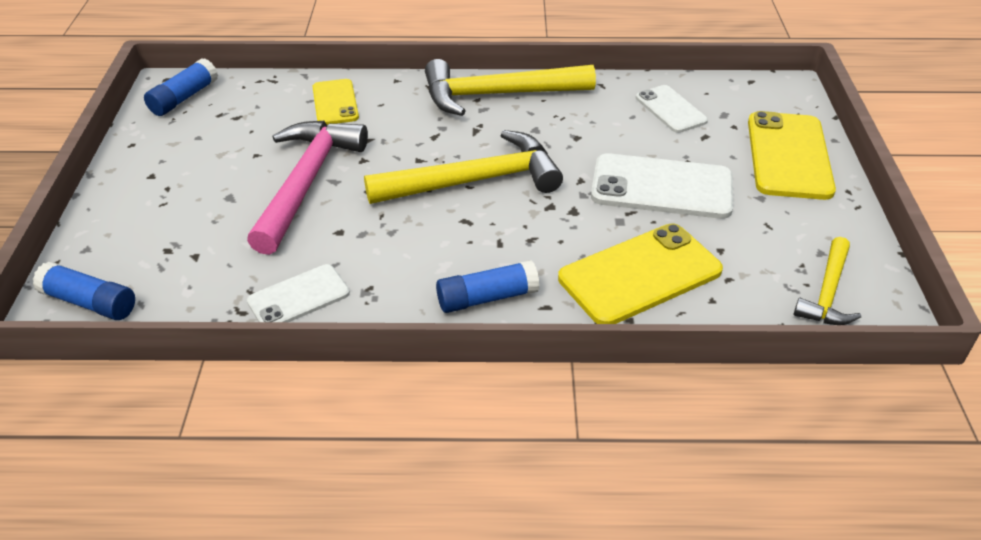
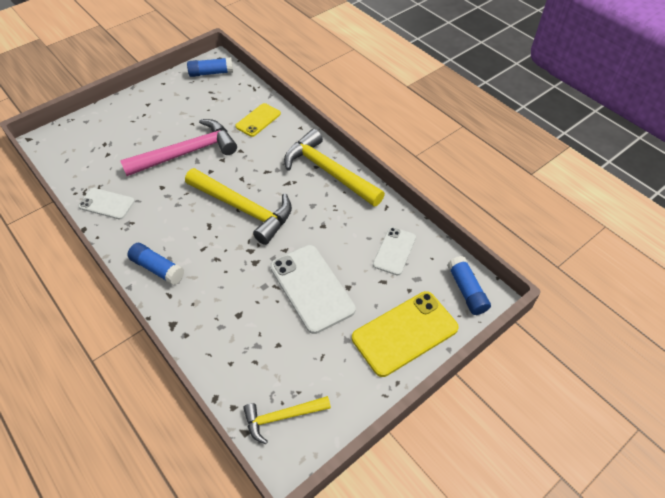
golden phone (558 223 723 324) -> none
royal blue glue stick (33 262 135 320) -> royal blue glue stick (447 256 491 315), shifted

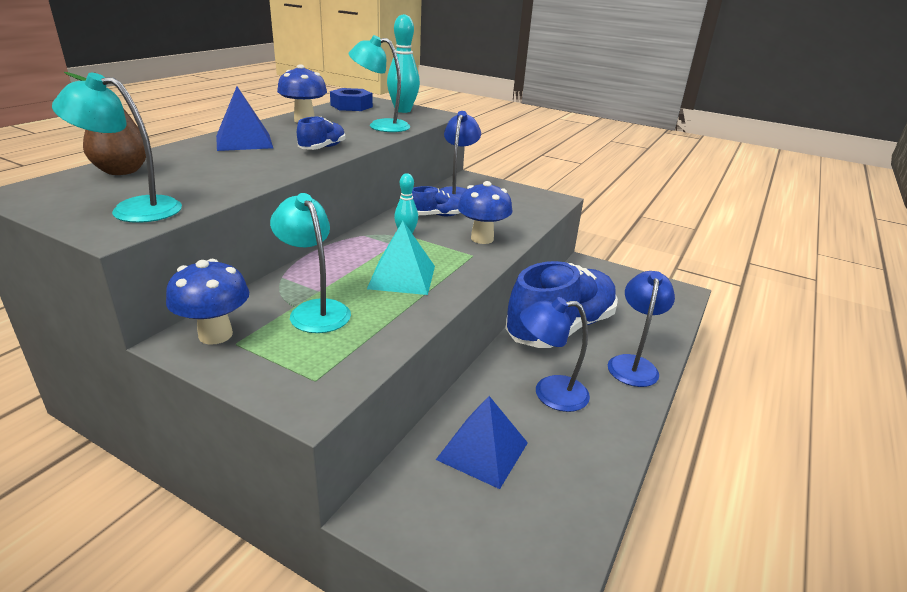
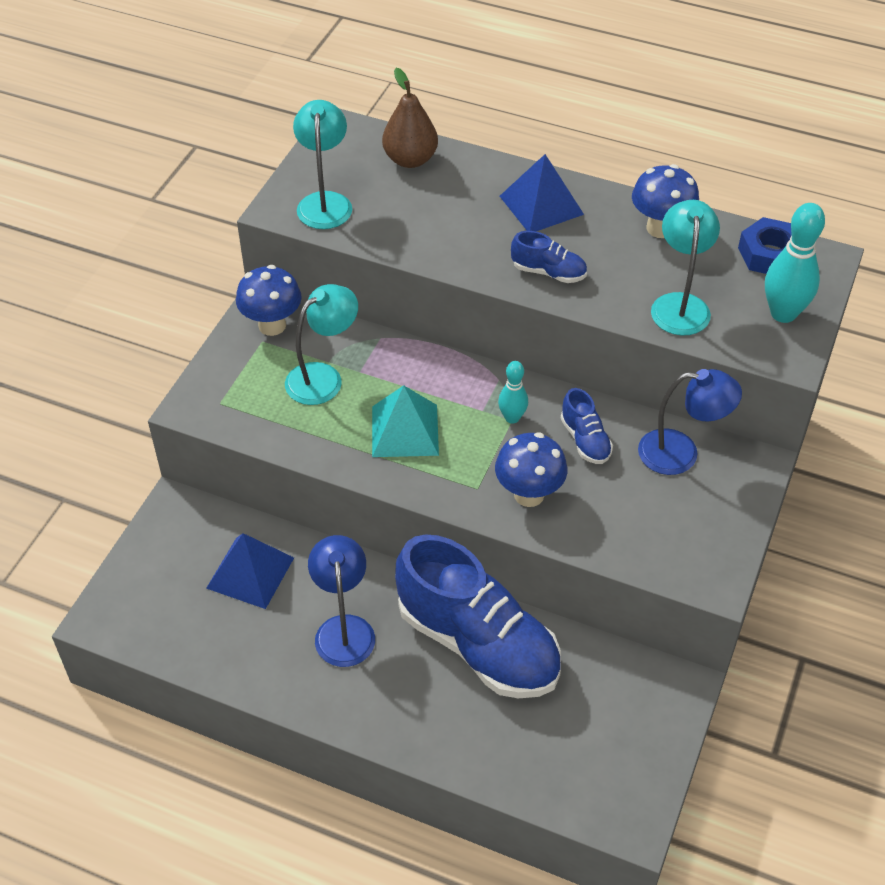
royal blue desk lamp (608 271 675 387) -> none

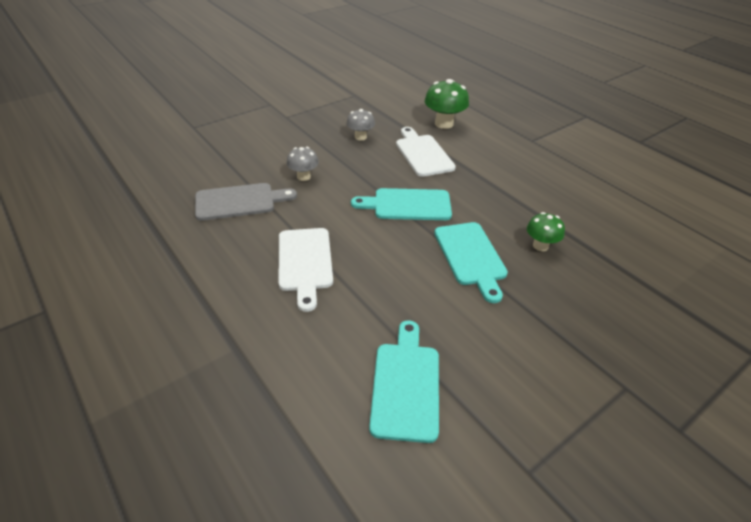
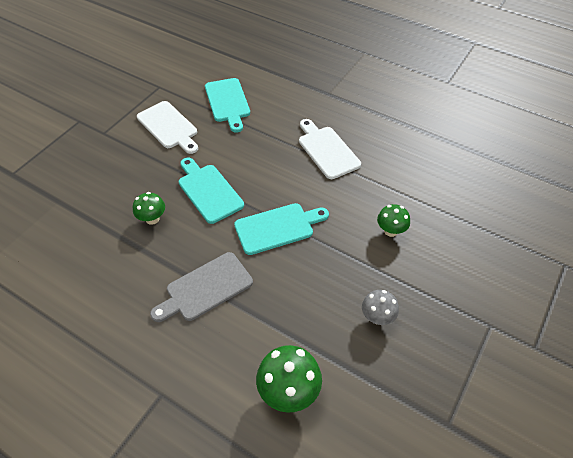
grey chopping board (195 183 297 221) -> grey chopping board (150 252 253 322), shifted
snow-white chopping board (396 127 456 177) -> snow-white chopping board (137 101 198 154), shifted
grey mushroom (286 147 319 181) -> leaf-green mushroom (377 204 410 237)

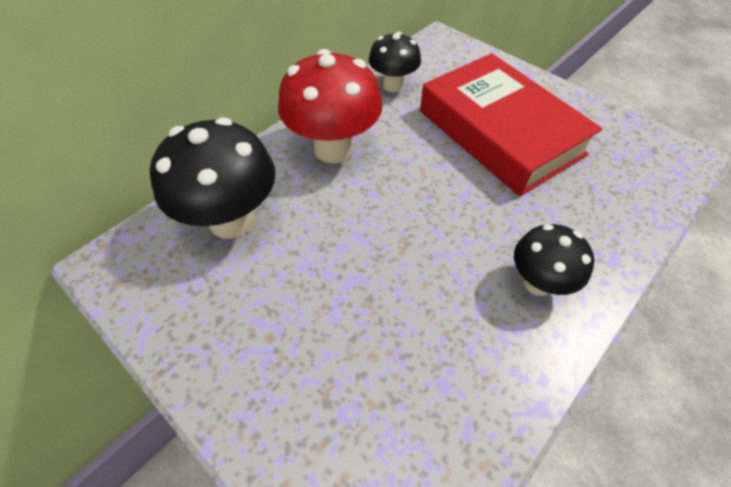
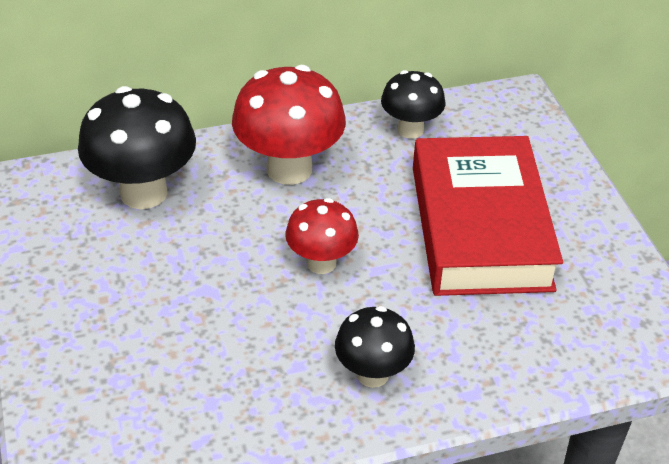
none -> crimson mushroom (285 198 359 274)

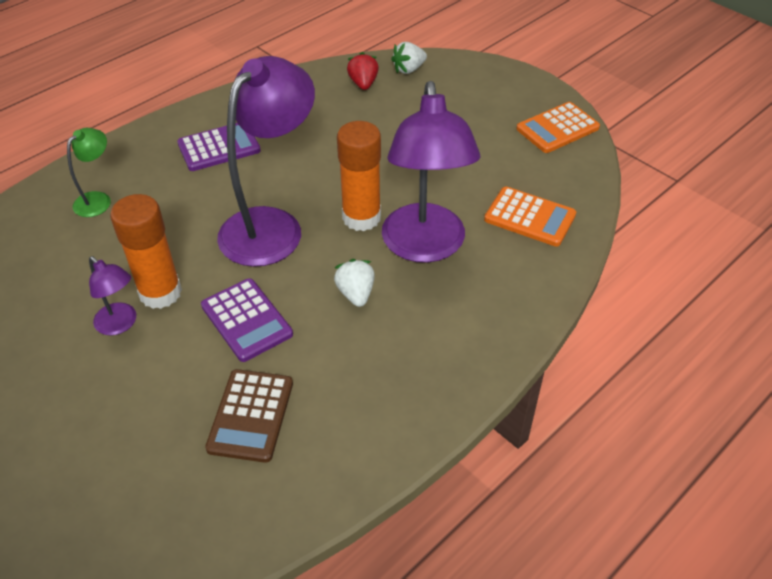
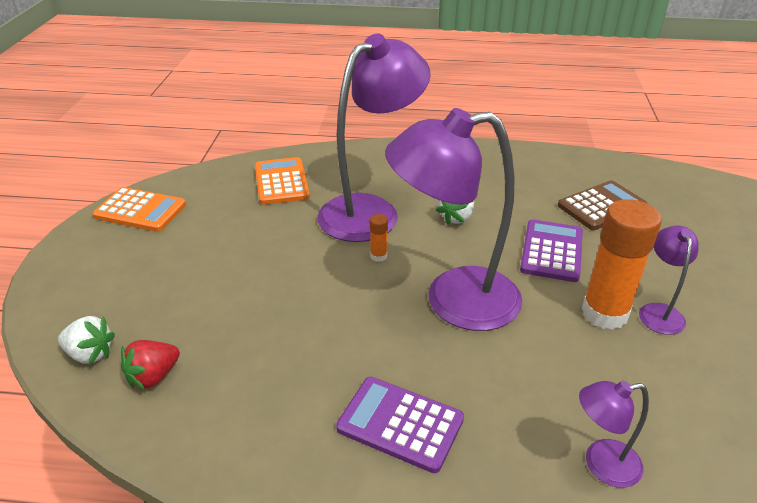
leaf-green desk lamp (67 128 111 217) -> purple desk lamp (579 381 649 488)
orange-coloured glue stick (337 121 381 231) -> orange-coloured glue stick (370 214 388 262), x0.42

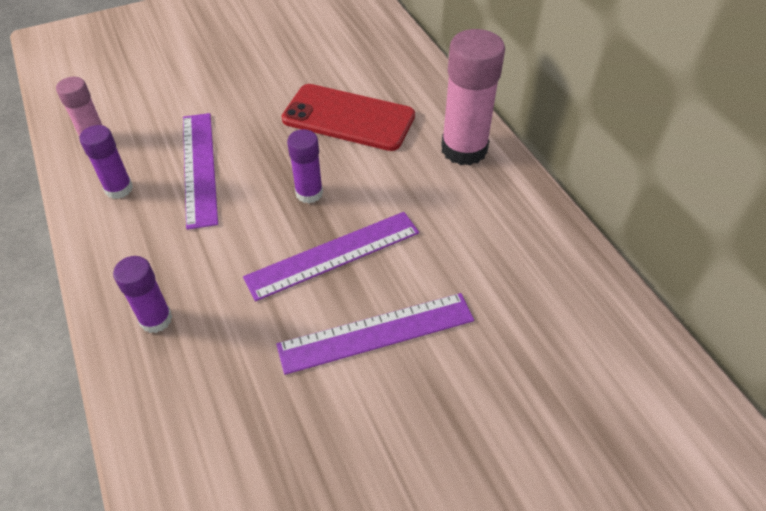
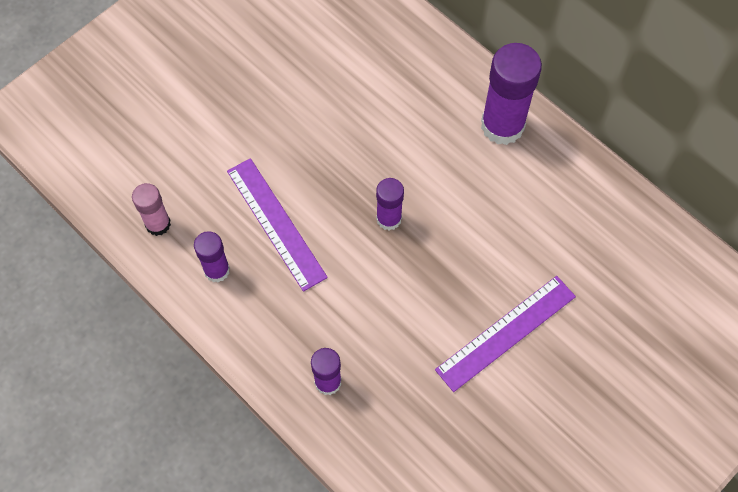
purple measuring stick (243 212 419 301) -> none
crimson phone (282 84 415 151) -> none
pink glue stick (441 29 505 165) -> purple glue stick (481 43 542 145)

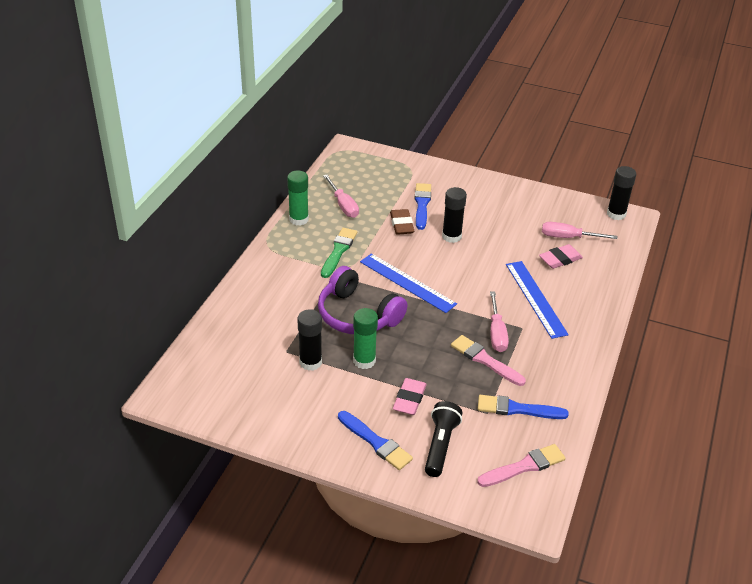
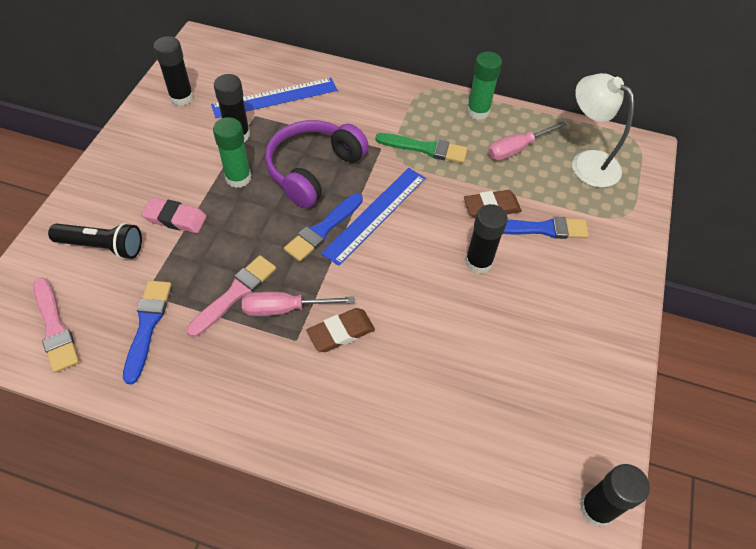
pink gum eraser (539 244 583 269) -> none
pink screwdriver (542 222 617 239) -> none
none -> jet-black glue stick (154 36 194 106)
none -> brown gum eraser (307 308 375 352)
none -> snow-white desk lamp (572 73 634 188)
royal blue brush (338 411 413 470) -> royal blue brush (284 193 363 262), shifted
royal blue measuring stick (506 261 569 339) -> royal blue measuring stick (211 78 337 118), shifted

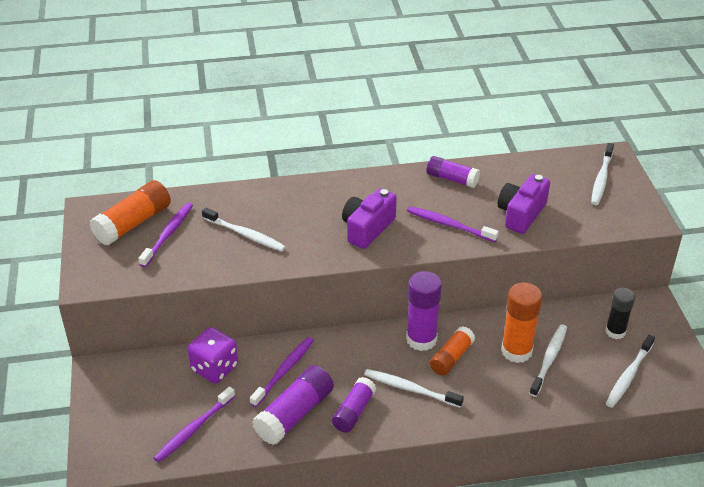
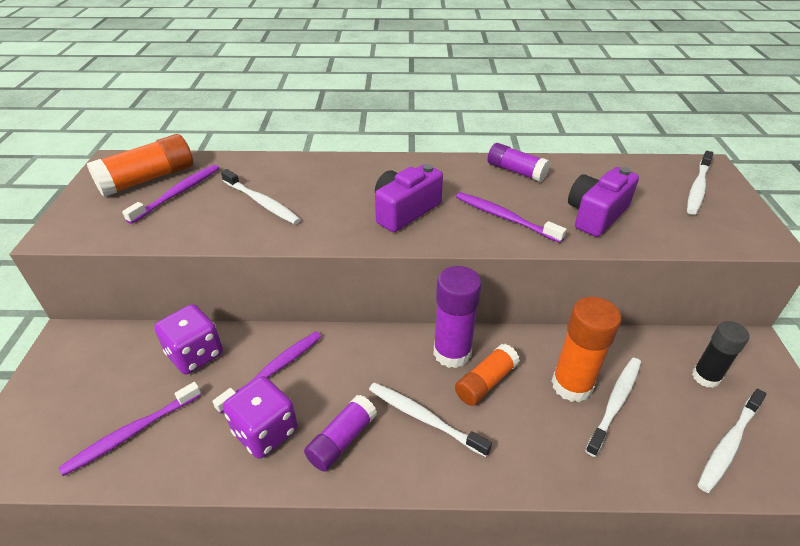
purple glue stick (252 365 334 445) -> purple dice (223 376 298 459)

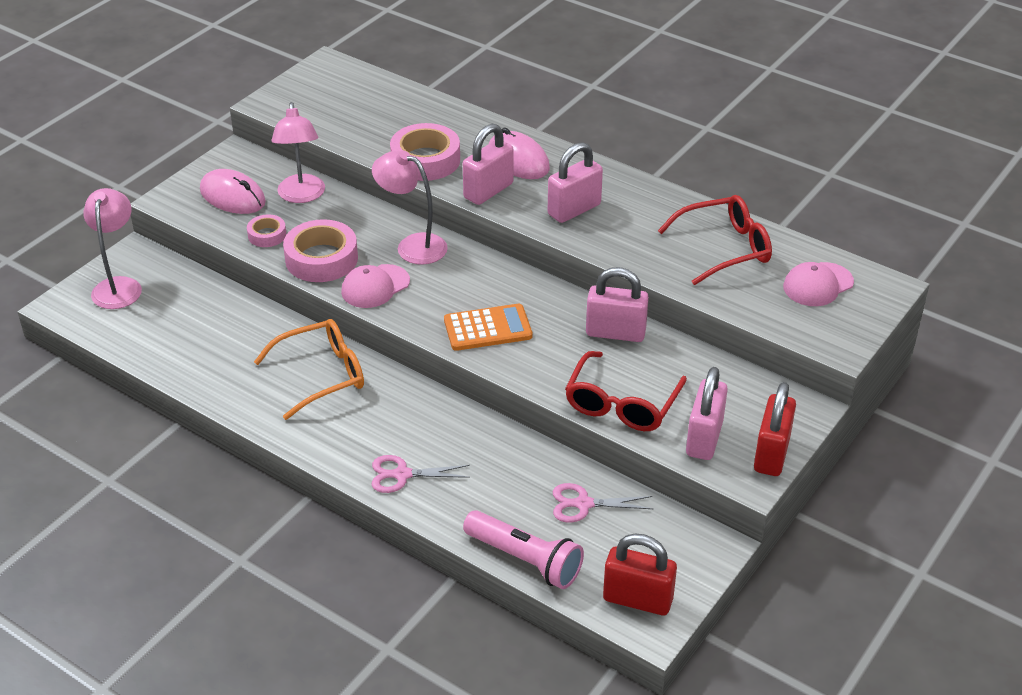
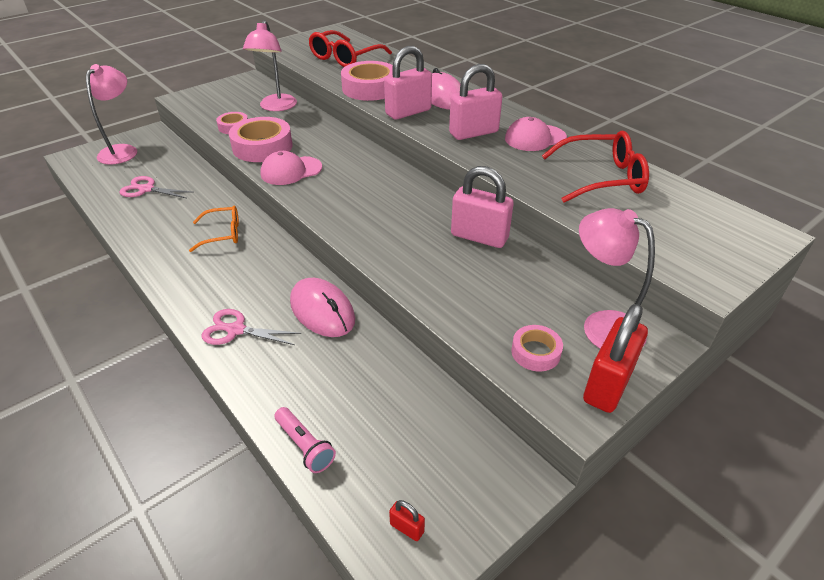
orange-coloured calculator (444 304 532 351) -> none
pink computer mouse (200 169 266 214) -> pink computer mouse (290 278 355 337), shifted
pink desk lamp (372 151 448 265) -> pink desk lamp (579 208 655 349), shifted
pink shears (553 483 653 523) -> pink shears (119 176 192 199), shifted
crimson eyeglasses (565 351 687 431) -> crimson eyeglasses (309 30 392 67), shifted
pink cap (783 262 854 306) -> pink cap (505 117 567 151), shifted
pink lock (686 367 728 460) -> pink tape (511 325 563 371)
orange-coloured eyeglasses (254 319 364 420) -> orange-coloured eyeglasses (189 205 239 252), x0.62
pink torch (463 510 584 589) -> pink torch (275 407 336 473), x0.58
crimson lock (603 533 677 615) -> crimson lock (389 500 425 541), x0.42

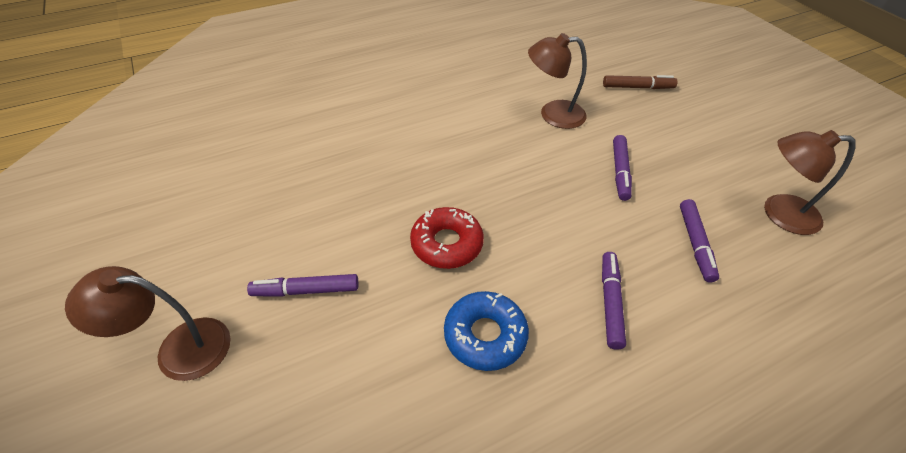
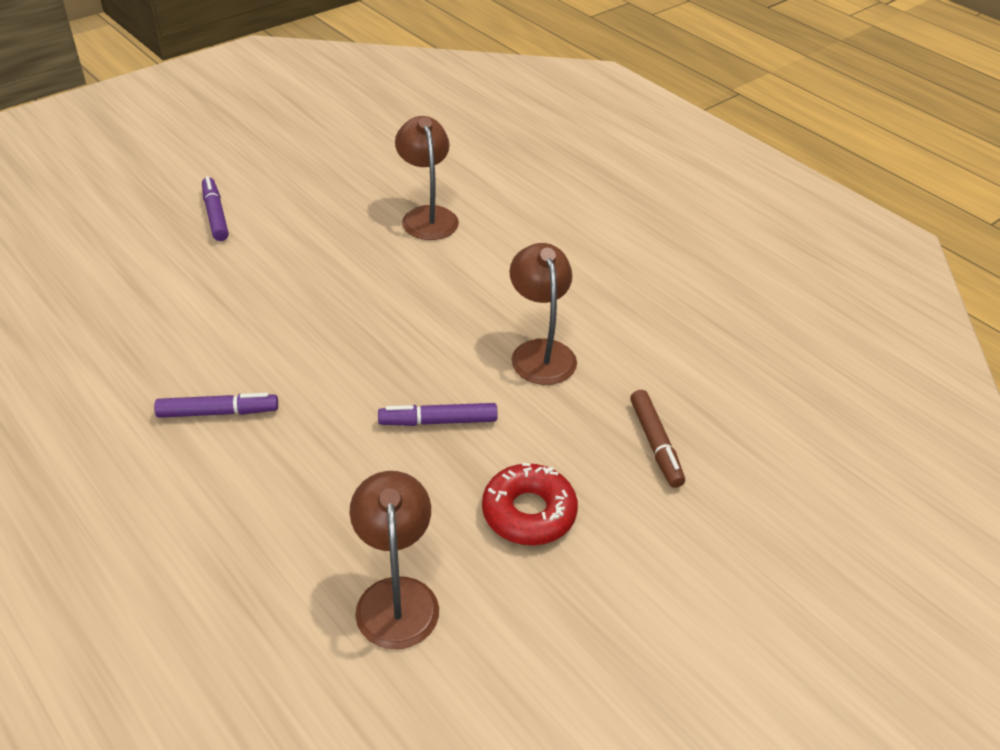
royal blue glazed donut (444 291 529 371) -> none
purple marker pen (680 199 719 283) -> none
brown desk lamp (65 266 231 381) -> brown desk lamp (395 116 459 240), shifted
crimson glazed donut (410 207 484 269) -> crimson glazed donut (482 463 578 545), shifted

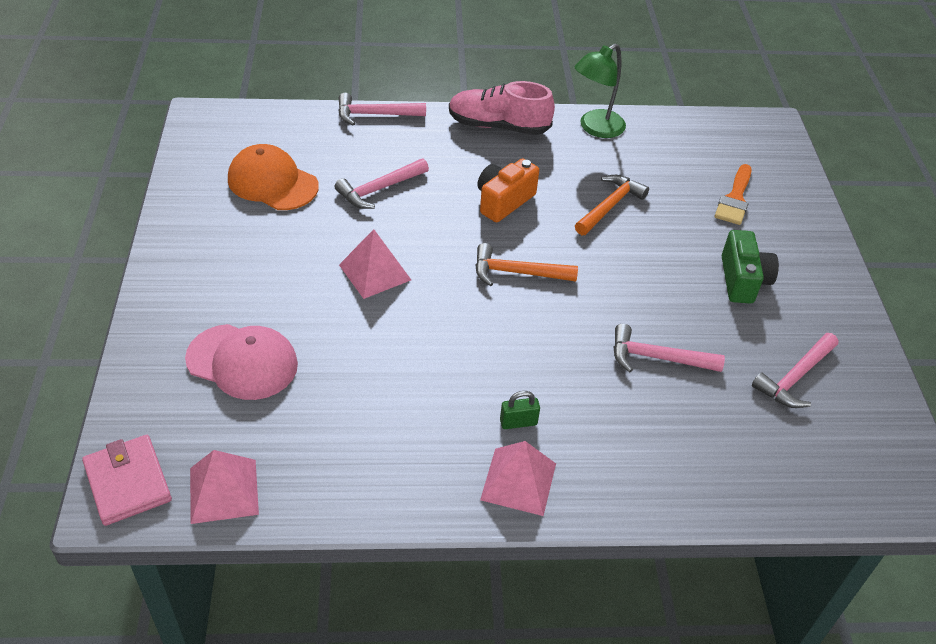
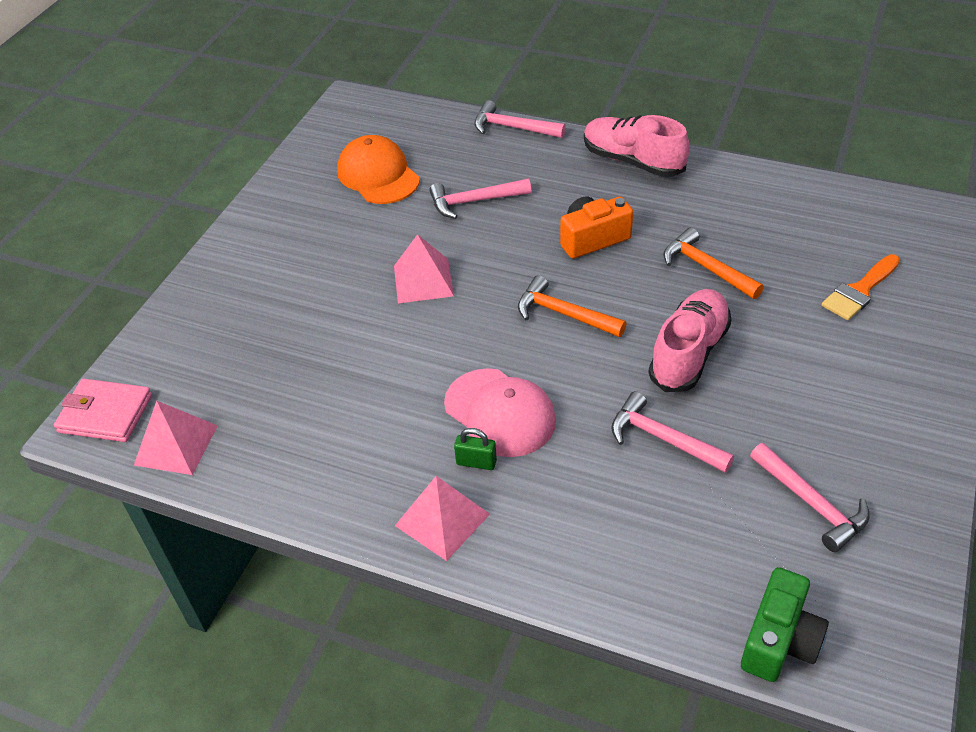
leaf-green desk lamp (575 44 626 138) -> none
none -> pink sneaker (648 289 732 392)
pink cap (185 324 298 400) -> pink cap (444 368 556 457), shifted
leaf-green compact camera (722 230 779 304) -> leaf-green compact camera (741 567 829 682), shifted
pink card wallet (82 435 172 526) -> pink card wallet (54 379 152 442), 75 degrees counterclockwise
orange-coloured carpenter's hammer (575 175 649 235) -> orange-coloured carpenter's hammer (663 227 764 299), 105 degrees counterclockwise
pink carpenter's hammer (752 333 838 408) -> pink carpenter's hammer (750 443 870 552), 105 degrees counterclockwise

